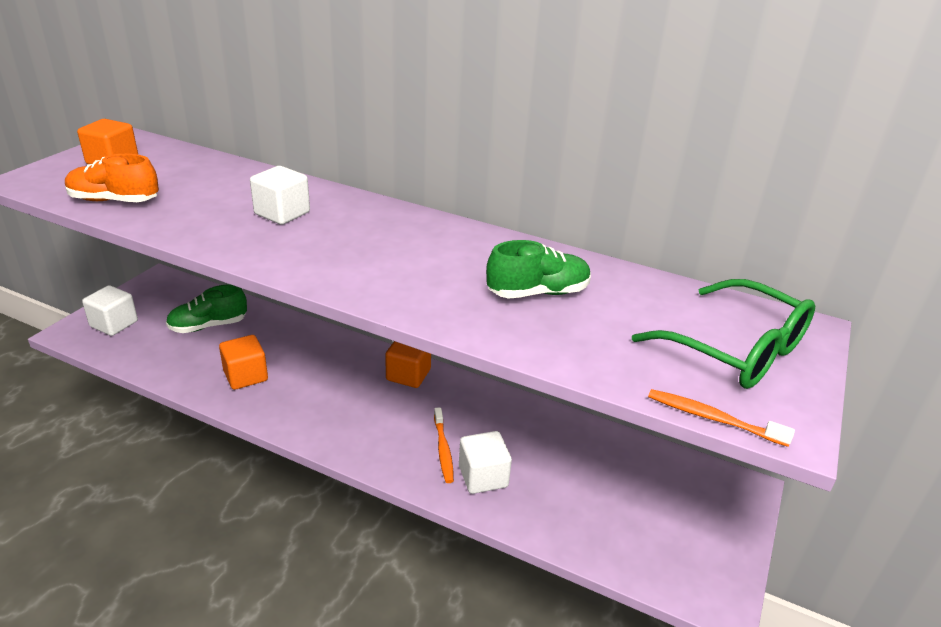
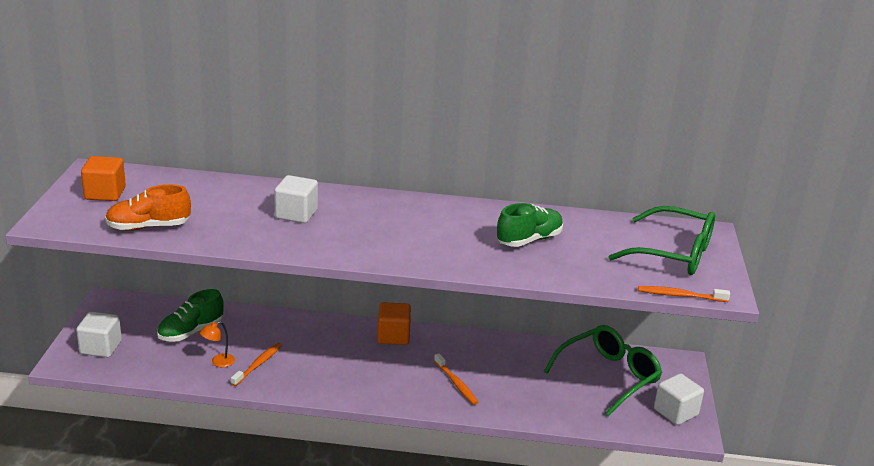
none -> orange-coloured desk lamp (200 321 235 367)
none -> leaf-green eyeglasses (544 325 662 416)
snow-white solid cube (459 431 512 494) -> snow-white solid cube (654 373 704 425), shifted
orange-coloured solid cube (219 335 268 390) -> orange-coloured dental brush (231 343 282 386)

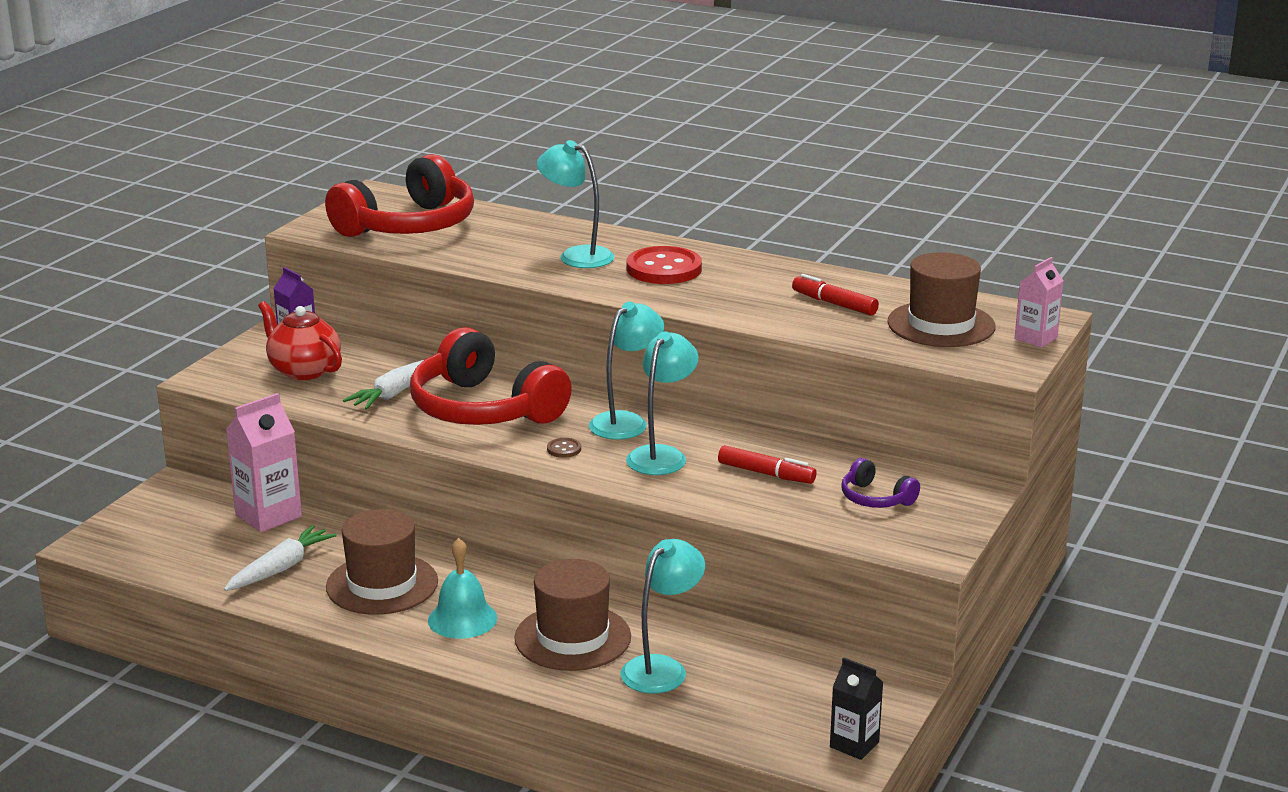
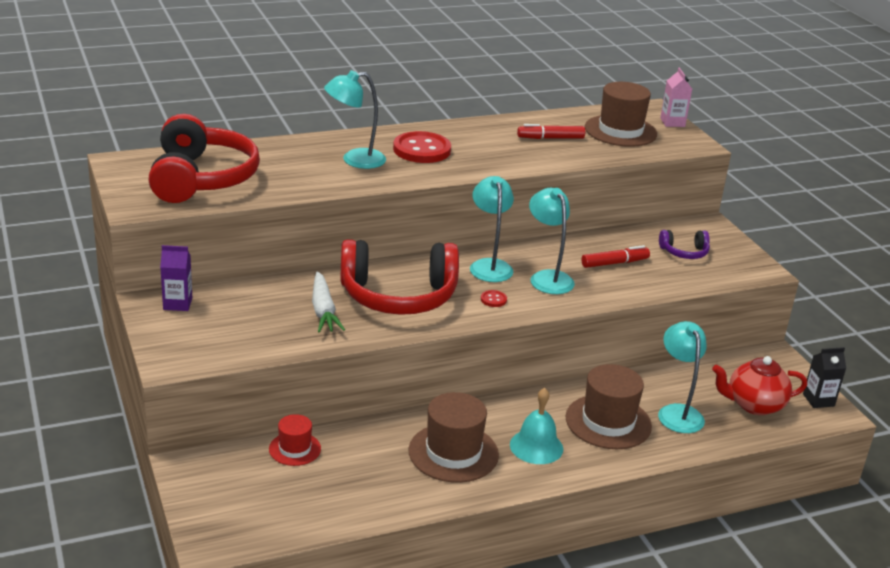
snow-white carrot (224 525 337 591) -> none
crimson tea pot (258 301 342 380) -> crimson tea pot (712 356 807 415), shifted
pink juice carton (226 393 302 532) -> crimson top hat (269 414 321 466)
brown button (547 438 581 458) -> crimson button (481 290 507 307)

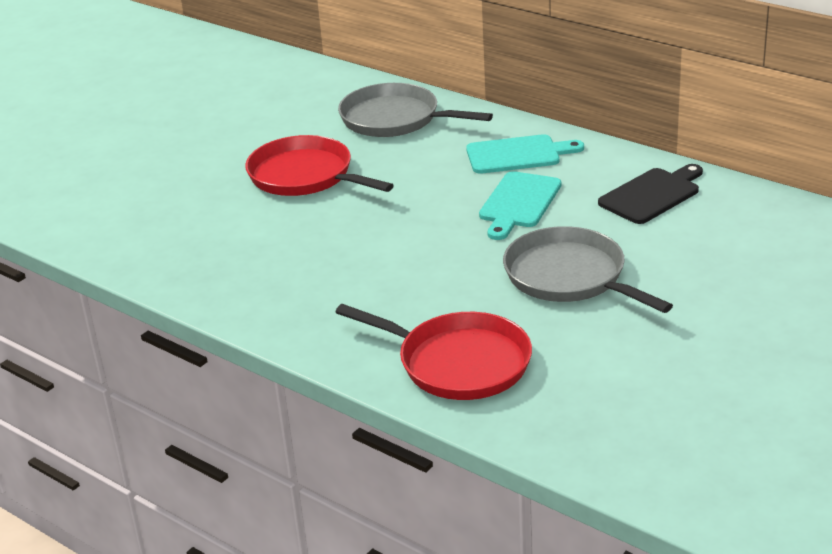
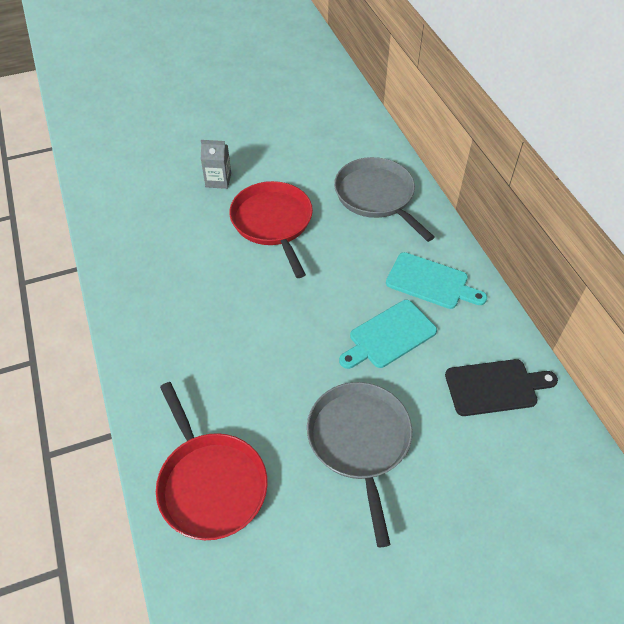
none -> grey juice carton (201 140 231 189)

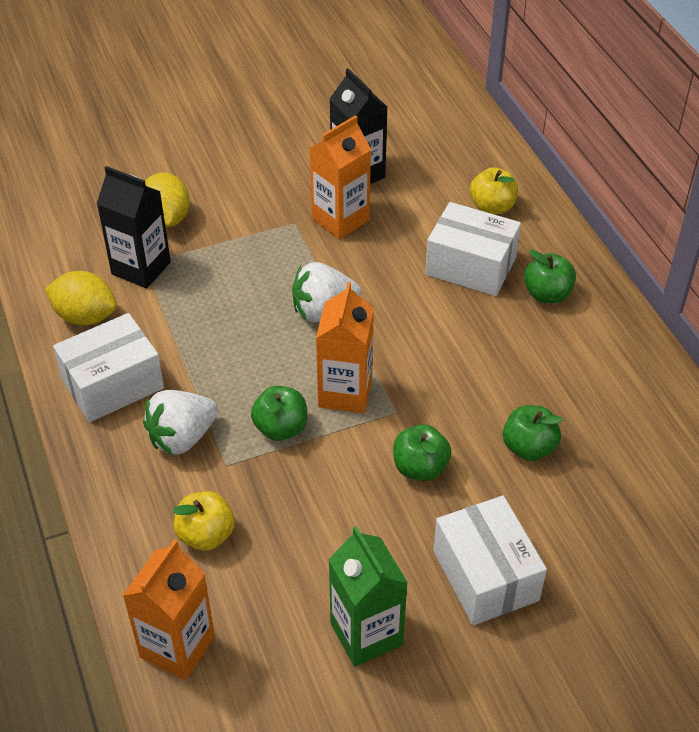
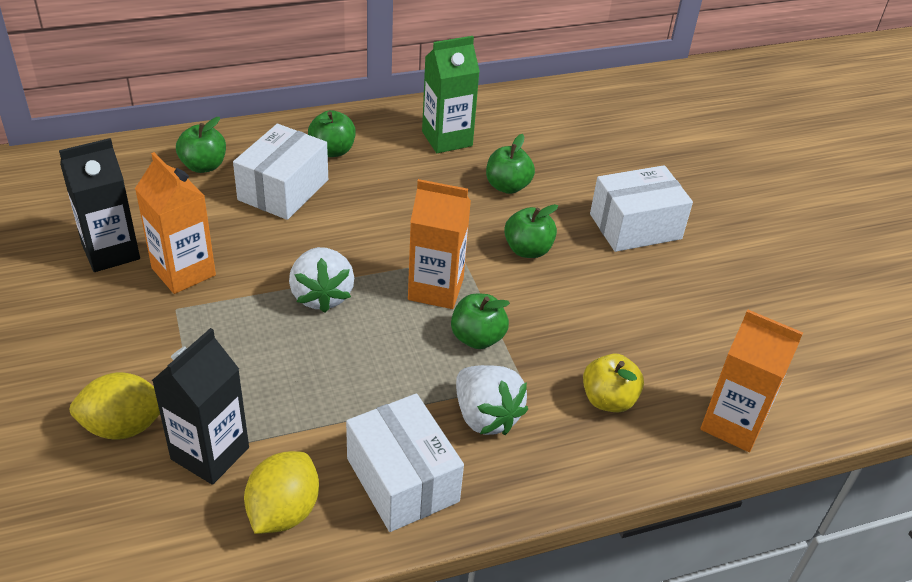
leaf-green juice carton (328 526 408 667) -> leaf-green juice carton (422 36 480 153), shifted
golden apple fruit (470 167 518 215) -> leaf-green apple fruit (176 117 226 173)

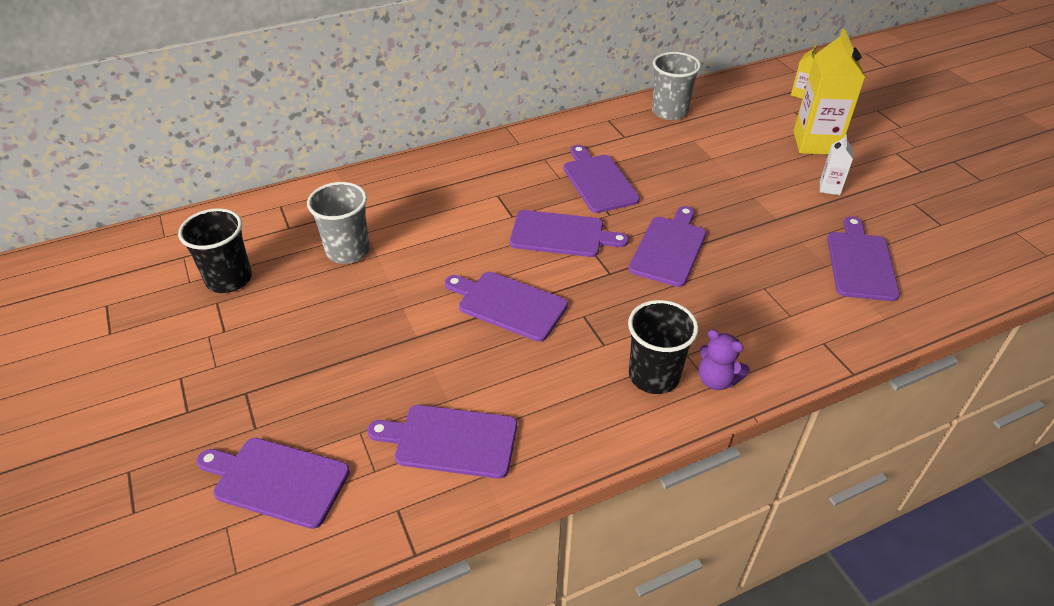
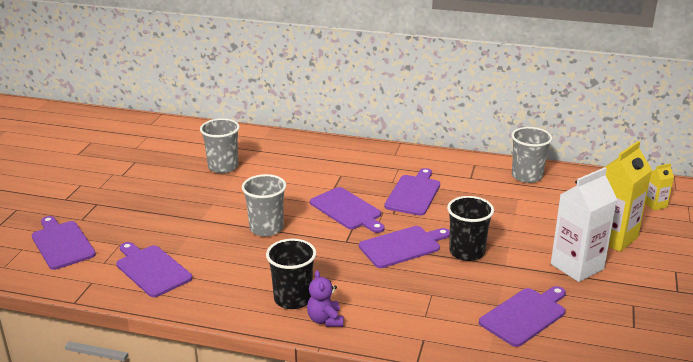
jet-black cup (178 208 252 293) -> jet-black cup (447 196 494 261), shifted
purple chopping board (445 272 568 342) -> grey cup (242 174 286 237)
snow-white juice carton (820 134 853 195) -> snow-white juice carton (551 167 617 282), x2.09

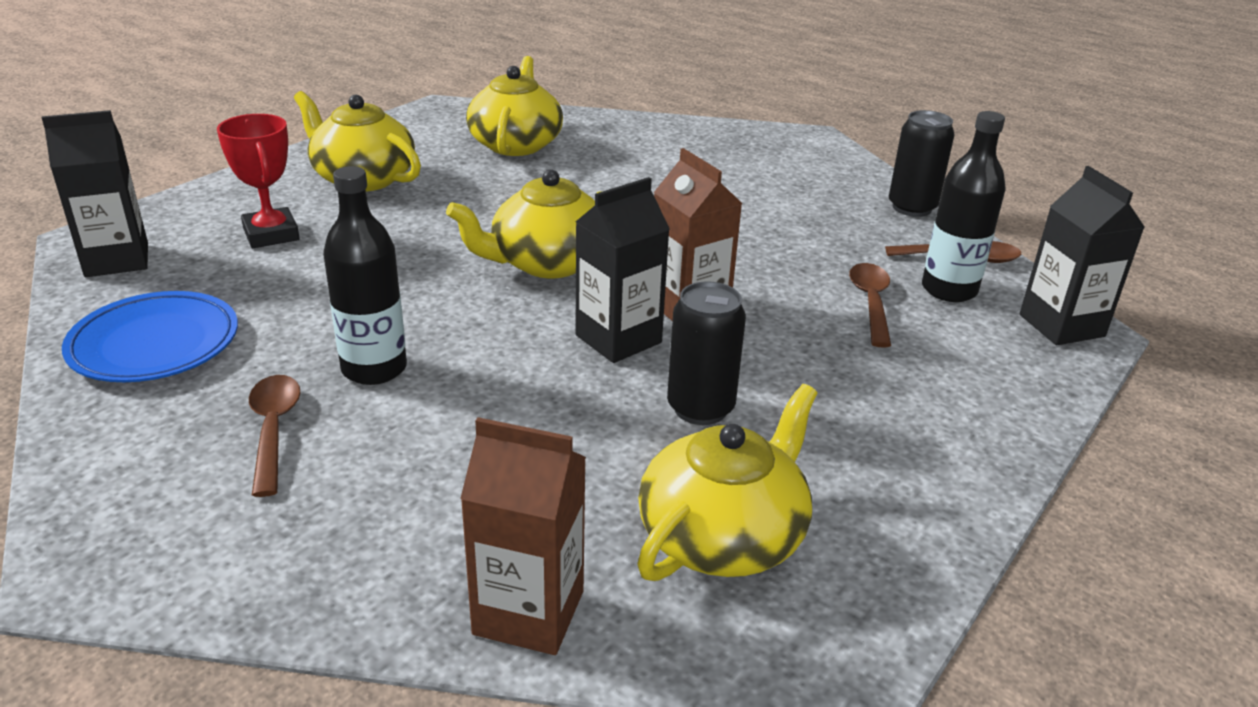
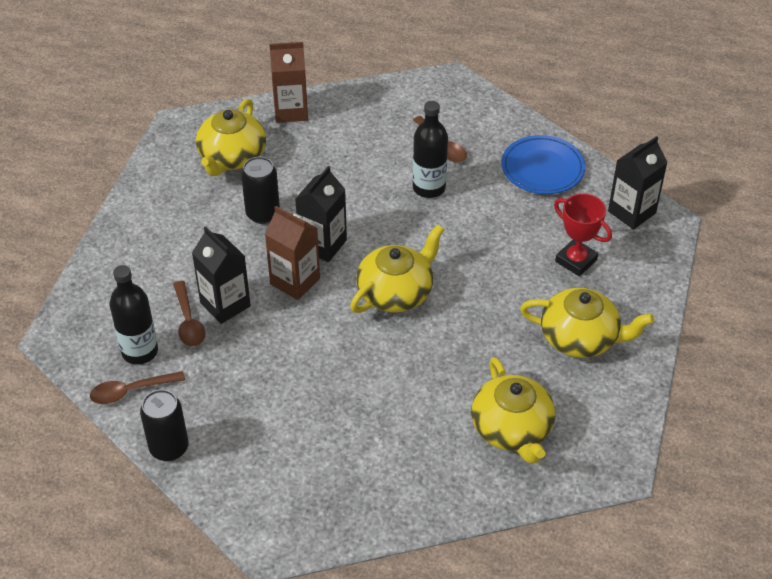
jet-black juice carton (1019 166 1145 345) -> jet-black juice carton (192 227 251 324), shifted

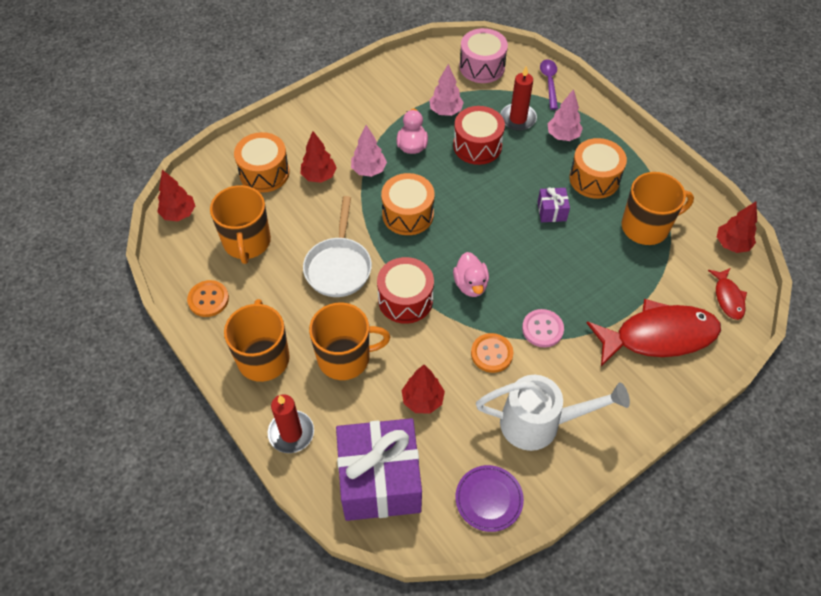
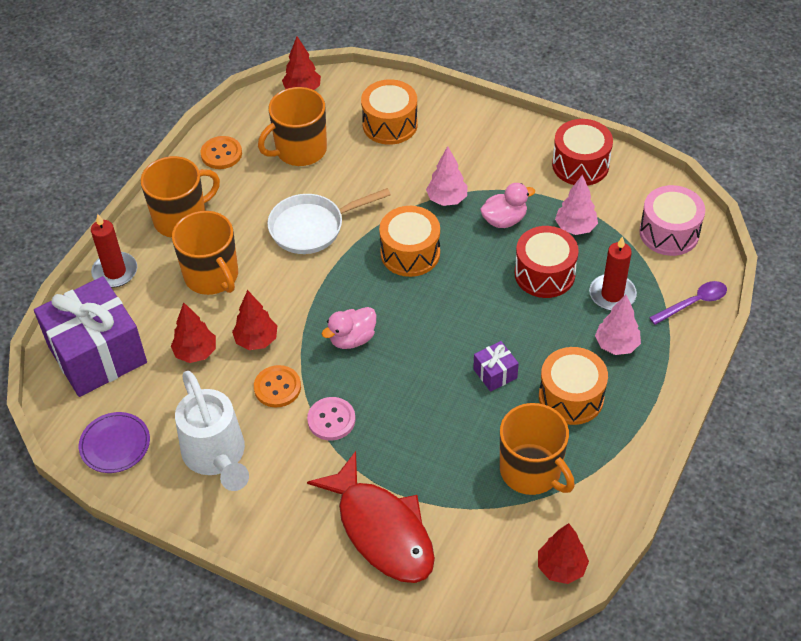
crimson fish (708 268 747 320) -> none
crimson toy tree (301 131 337 183) -> crimson toy tree (232 290 277 350), shifted
crimson snare drum (377 257 434 324) -> crimson snare drum (552 119 613 186), shifted

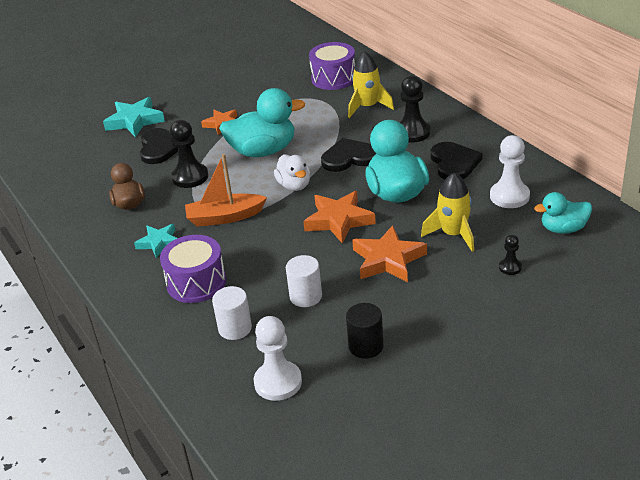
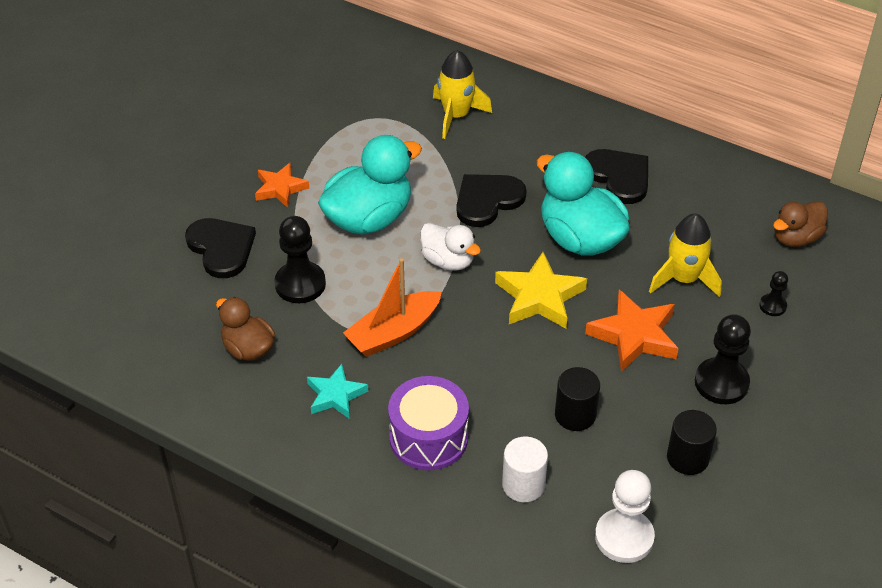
aqua star shape (103 97 165 137) -> none
purple snare drum (309 42 355 90) -> none
snow-white game pawn (490 135 530 208) -> none
jet-black game pawn (400 76 430 143) -> jet-black game pawn (695 314 751 404), shifted
snow-white cylinder (286 255 322 307) -> jet-black cylinder (555 367 600 431)
orange-coloured star shape (303 191 376 243) -> golden star shape (495 252 587 329)
aqua toy duck (534 192 592 234) -> brown toy duck (773 201 828 247)

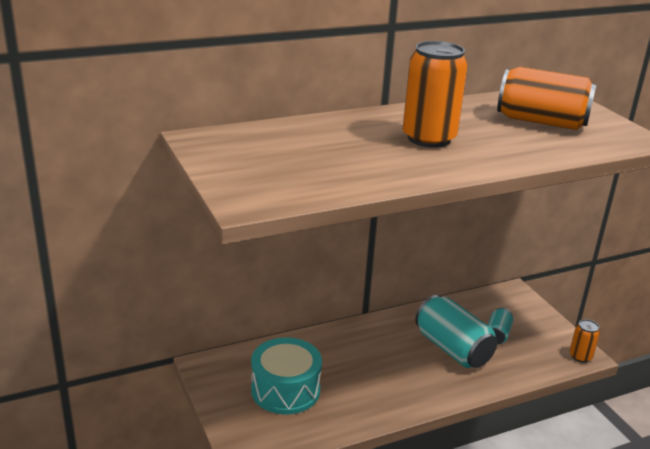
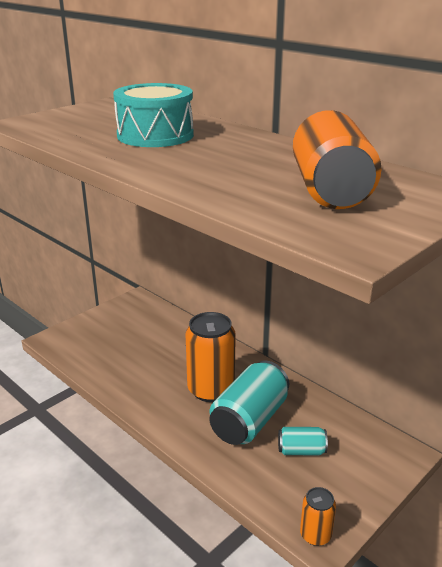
aqua snare drum (251 337 322 414) -> aqua snare drum (113 83 194 147), shifted
orange-coloured tin (403 41 468 148) -> orange-coloured tin (186 312 236 402), shifted

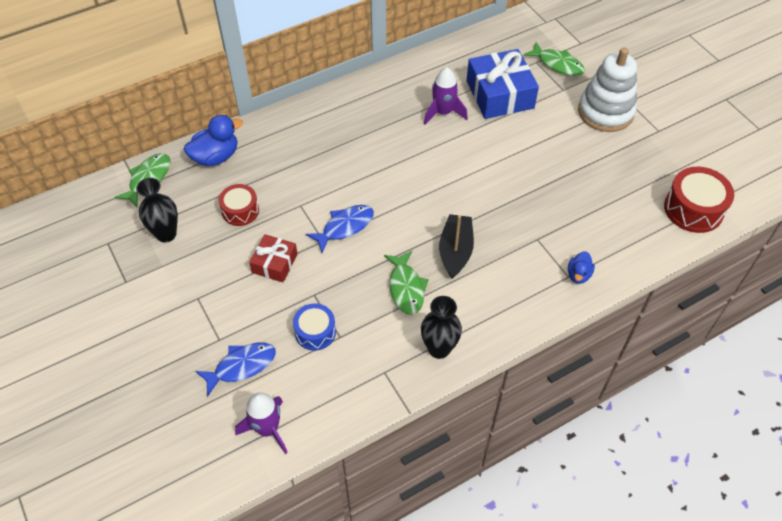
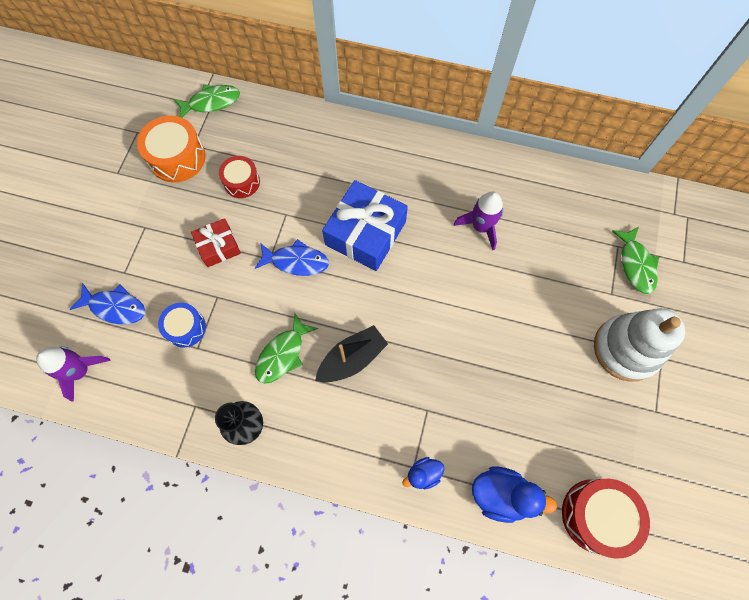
royal blue toy duck (184 115 243 166) -> royal blue toy duck (472 466 557 523), shifted
royal blue present (467 49 539 119) -> royal blue present (322 180 408 271), shifted
jet-black flower vase (136 178 178 242) -> orange-coloured snare drum (137 116 206 183)

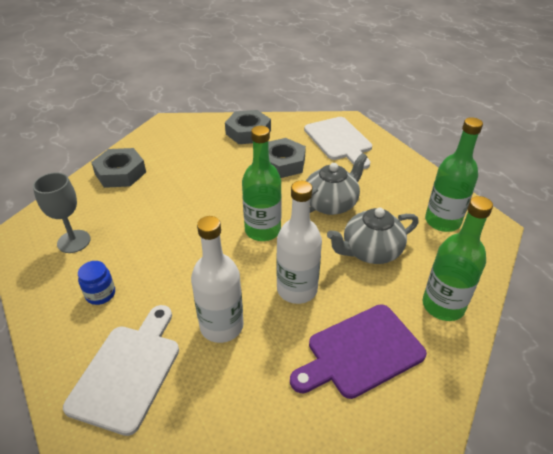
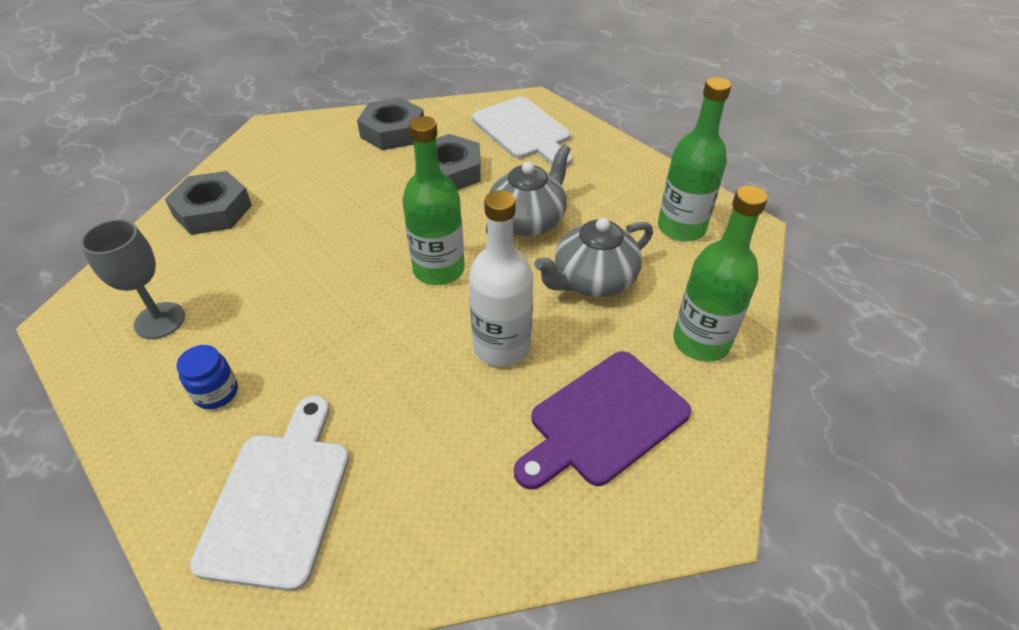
snow-white drink bottle (191 216 244 343) -> none

